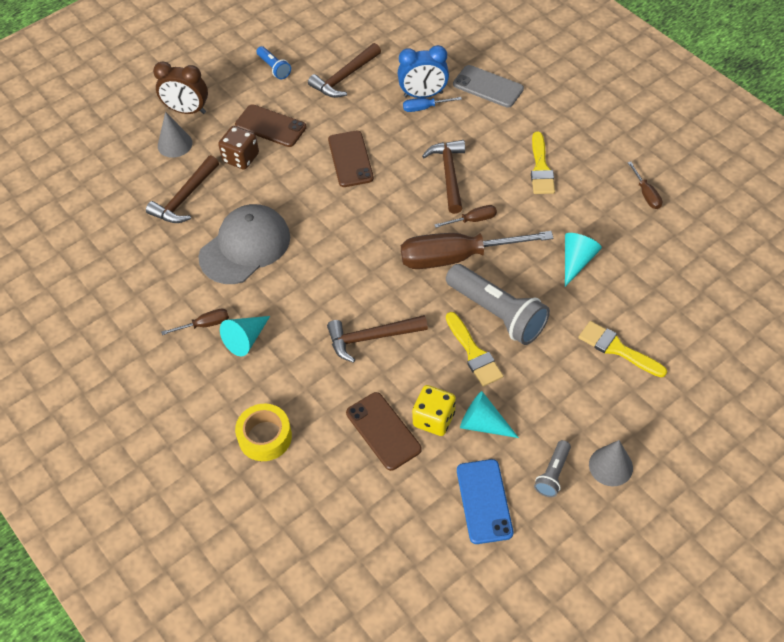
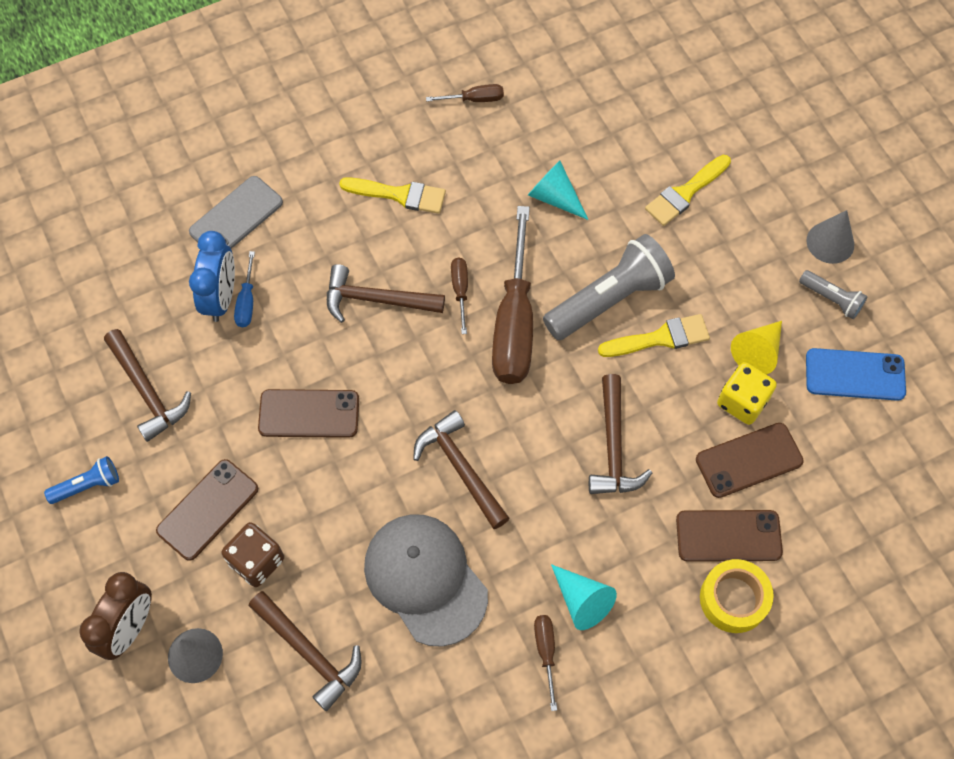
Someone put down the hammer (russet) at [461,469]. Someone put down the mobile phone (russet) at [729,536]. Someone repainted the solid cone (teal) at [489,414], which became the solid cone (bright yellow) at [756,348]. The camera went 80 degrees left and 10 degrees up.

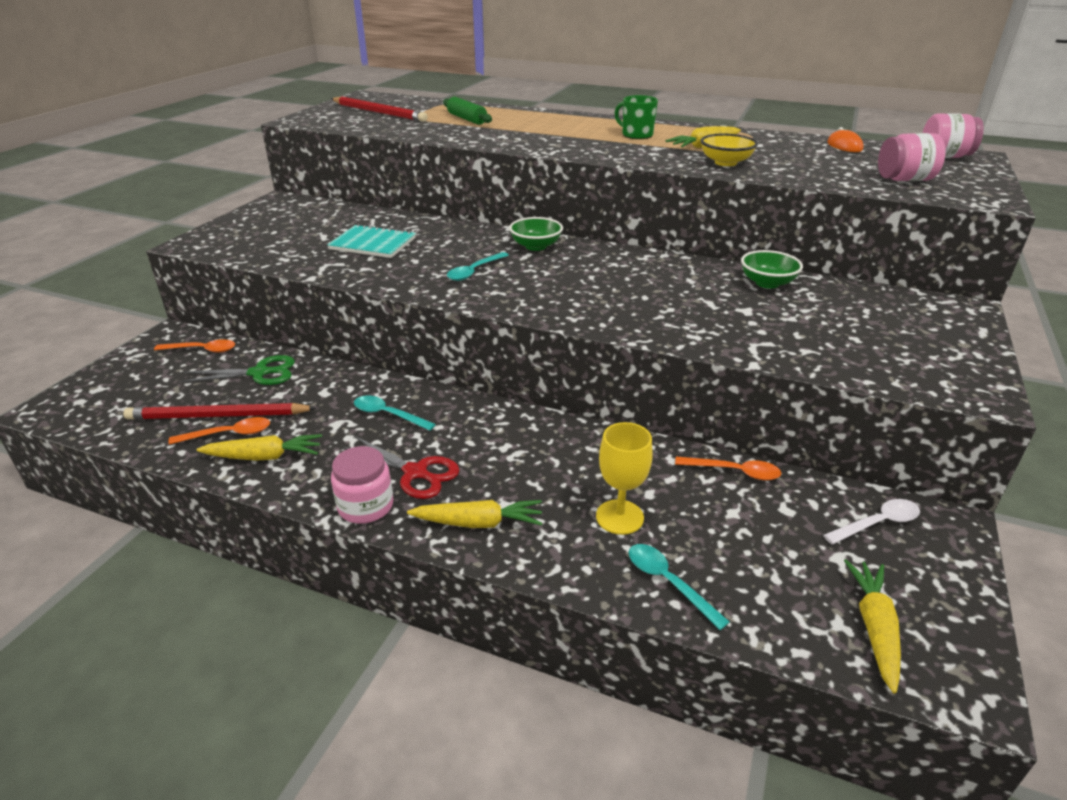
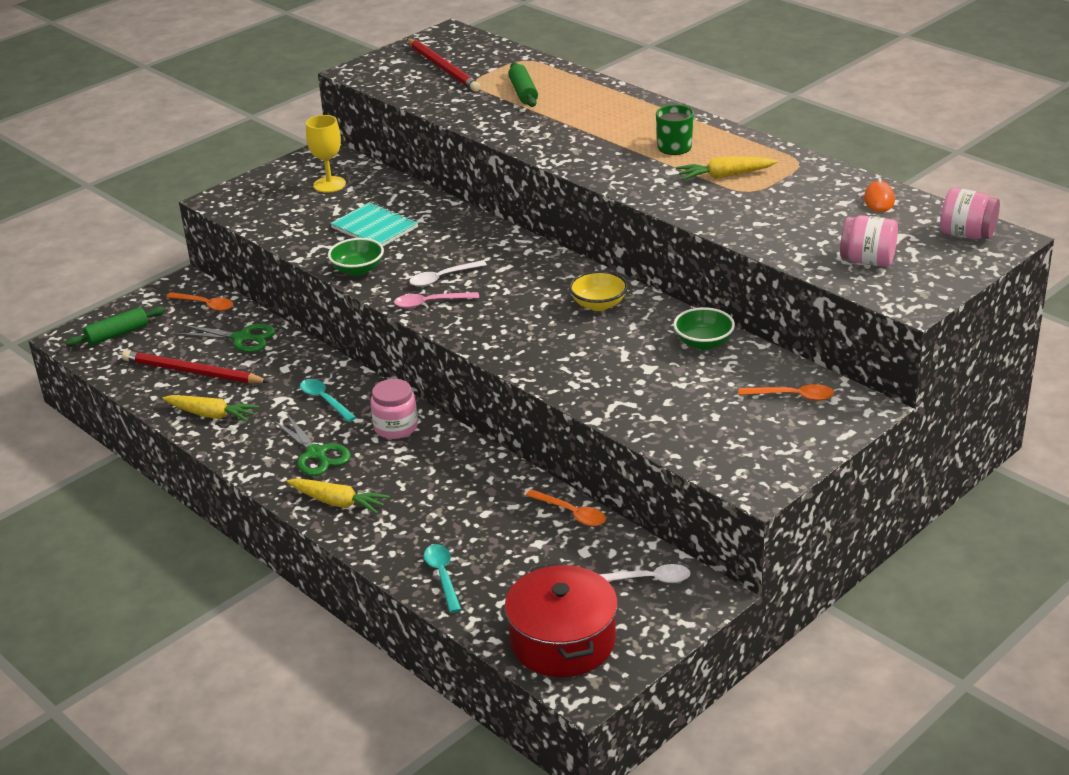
Someone put down the rolling pin (leaf-green) at [115,326]. Someone repainted the pair of scissors (crimson) at [402,467], which became the pair of scissors (leaf-green) at [312,444]. Someone carried the chalice (bright yellow) from [624,478] to [326,154]. Someone carried the deep dish (leaf-green) from [536,234] to [356,257]. Someone carried the jam jar (rose-pink) from [362,485] to [394,409]. Someone put down the tablespoon (rose-pink) at [436,300]. Someone repainted the tablespoon (teal) at [478,266], which became the tablespoon (snow-white) at [448,273]. Someone swapped the carrot (bright yellow) at [872,626] for the stockpot (crimson) at [561,620]. Someone carried the deep dish (bright yellow) from [729,150] to [598,291]. Someone carried the tablespoon (orange) from [219,431] to [786,392]. The camera went 25 degrees right and 0 degrees up.

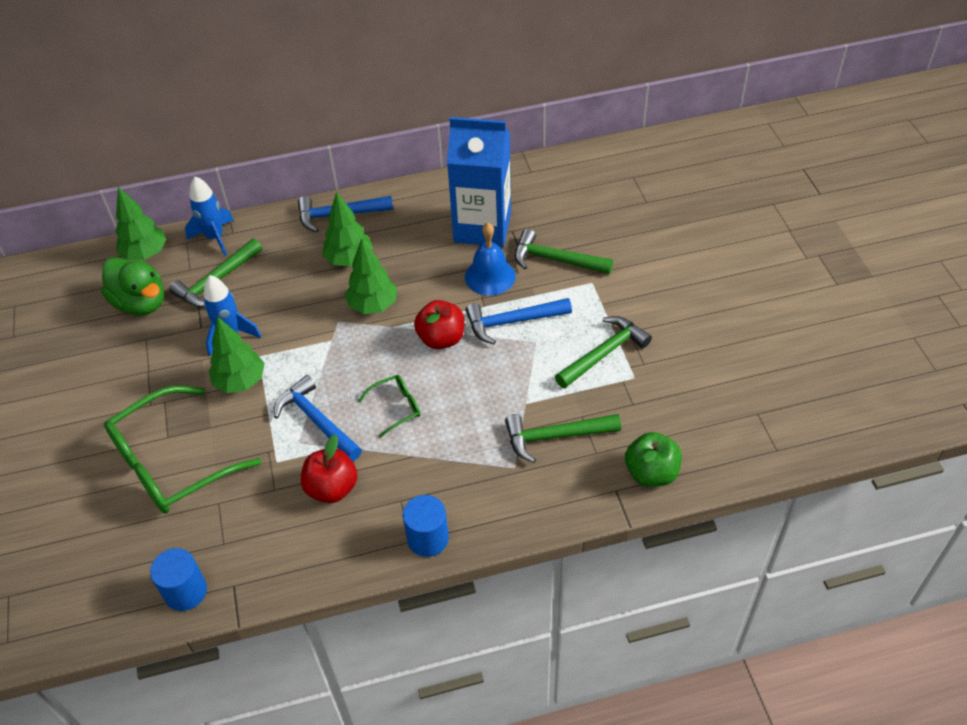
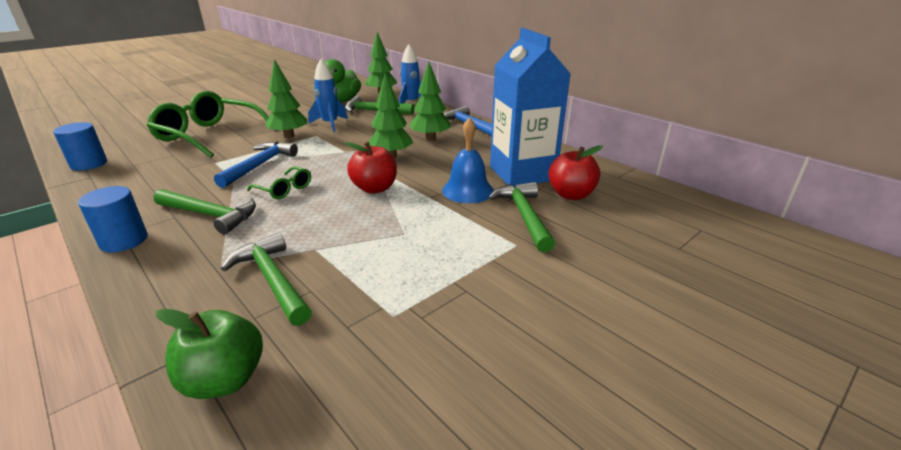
Someone carried the hammer (leaf-green) from [603,352] to [205,211]. Someone carried the apple (crimson) from [329,469] to [575,172]. Someone took away the hammer (cobalt) at [518,321]. The camera went 60 degrees right and 20 degrees down.

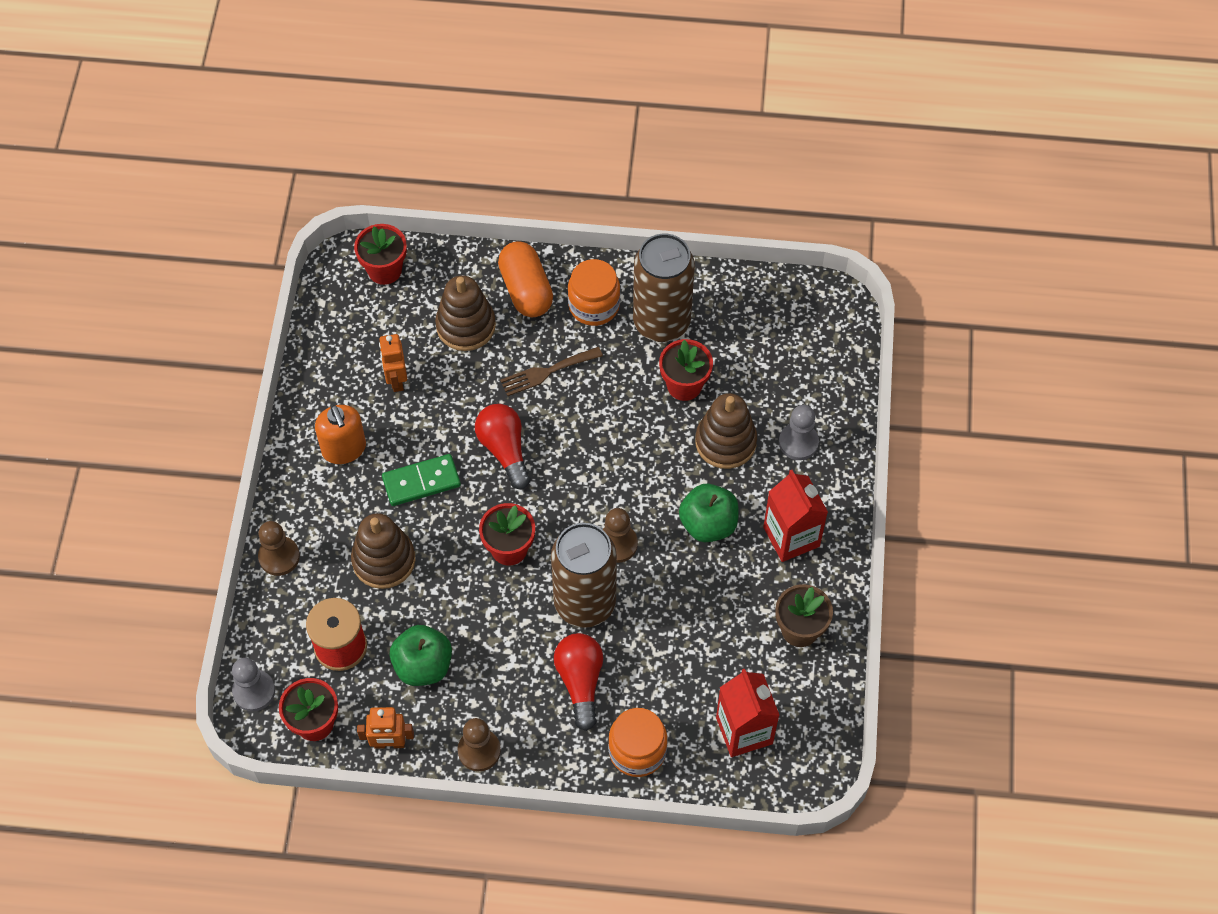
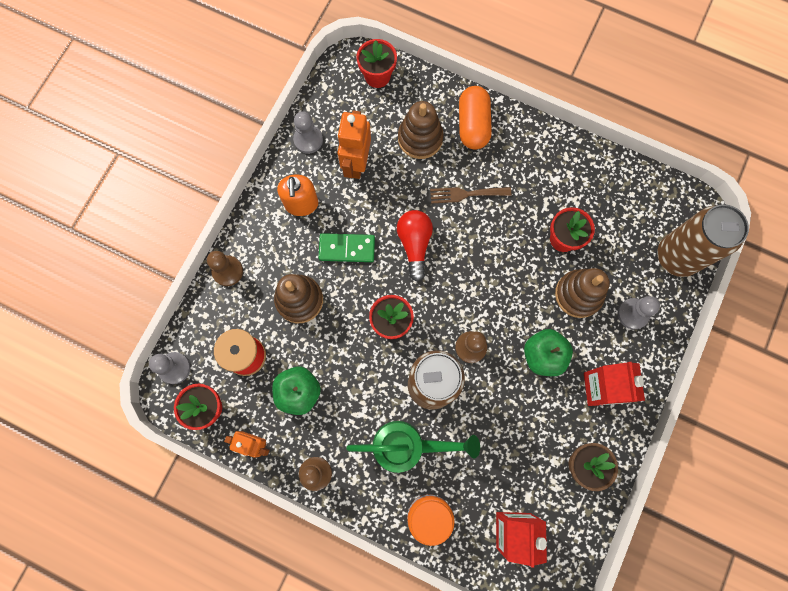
Someone put down the pawn (gray) at [308,132]. Someone scaled the robot (orange) at [393,363] by 1.53. Someone swapped the lightbulb (crimson) at [578,682] for the sprinkling can (leaf-green) at [413,447]. Someone carried the tin (russet) from [664,288] to [703,240]. Someone took away the jam jar (orange) at [594,292]. The camera went 20 degrees right and 15 degrees up.

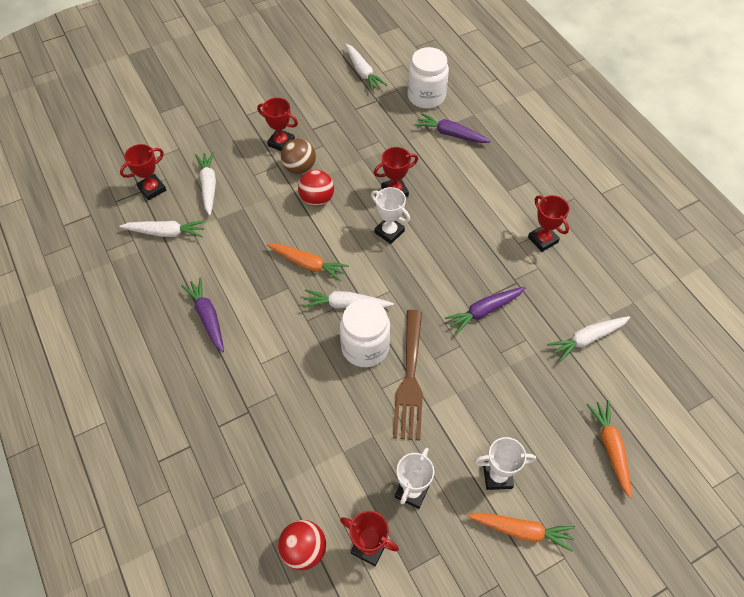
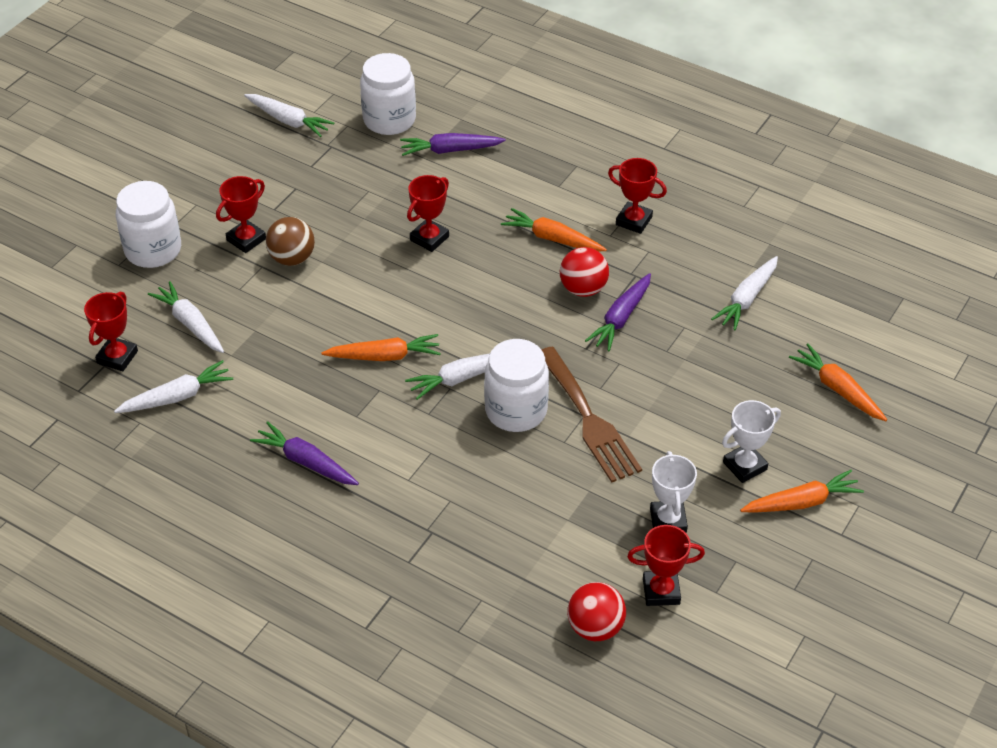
Someone put down the jam jar (snow-white) at [148,224]. Someone rotated the prize cup (crimson) at [277,124] by 45 degrees counterclockwise. Someone put down the carrot (orange) at [554,229]. Someone carried the ball (crimson) from [316,188] to [584,272]. Someone took away the prize cup (snow-white) at [390,215]. The camera went 30 degrees left and 10 degrees down.

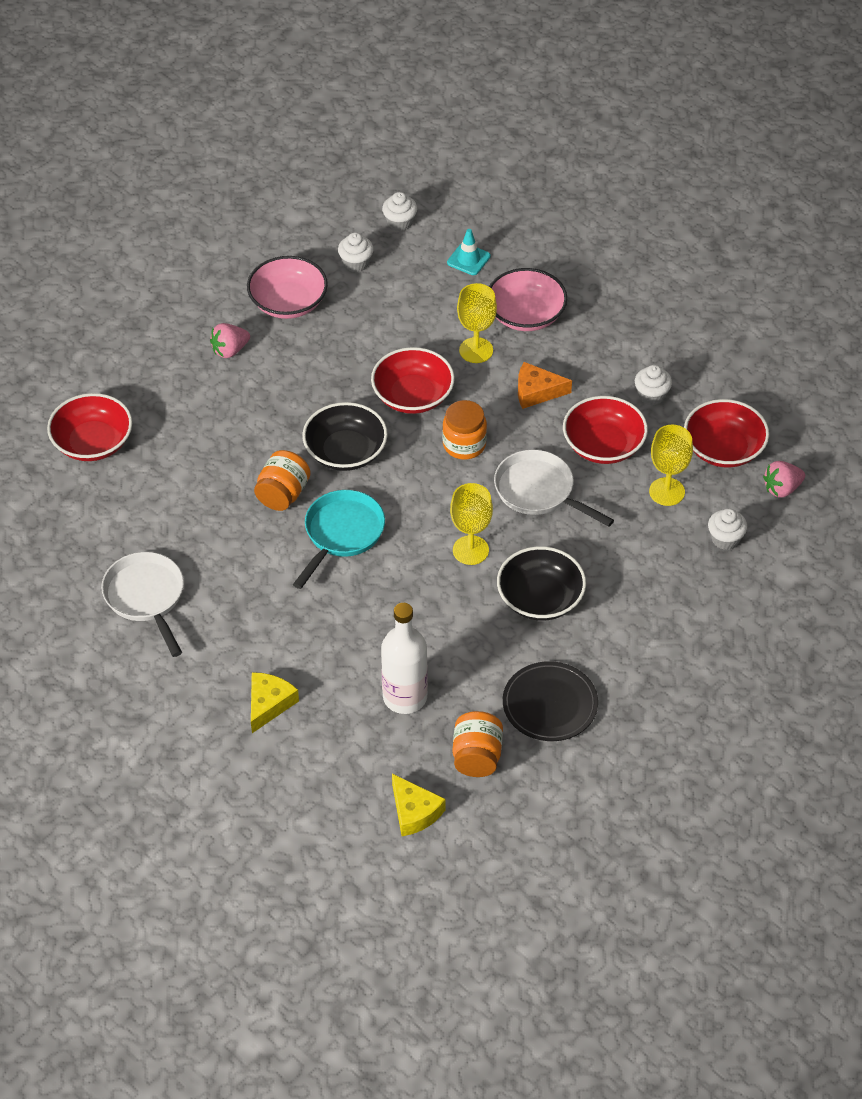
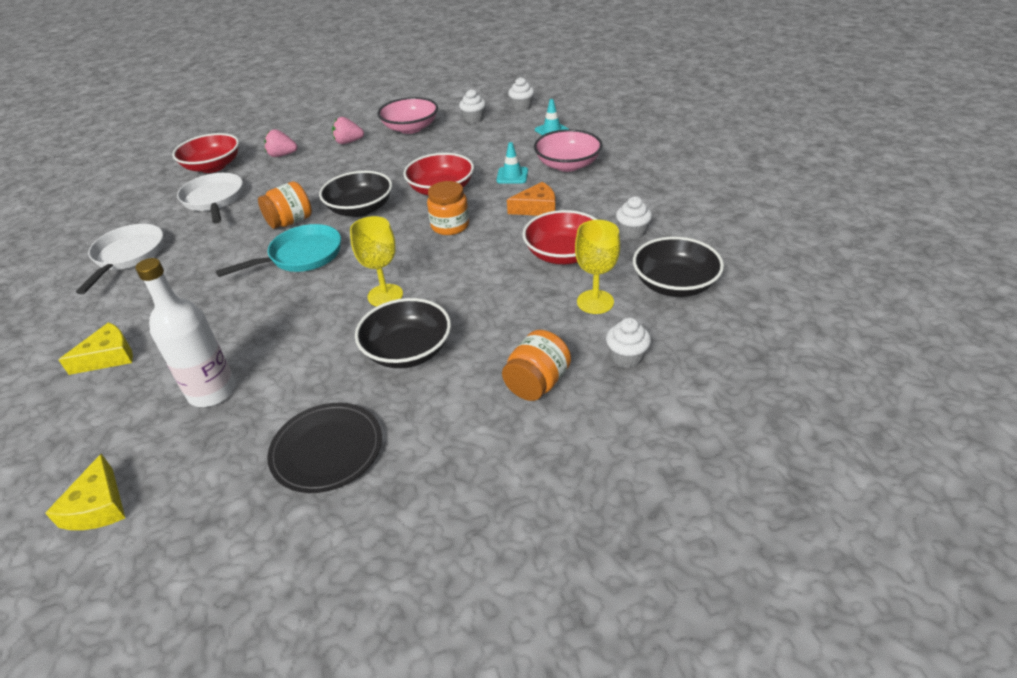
Someone carried the pan (snow-white) from [554,488] to [210,198]. Someone carried the toy strawberry (rose-pink) from [784,479] to [280,143]. Someone swapped the chalice (bright yellow) at [477,323] for the traffic cone (teal) at [512,162]. Someone carried the jam jar (orange) from [477,744] to [536,365]. Someone rotated the cheese (orange) at [545,385] by 135 degrees clockwise. Someone repainted the deep dish (crimson) at [726,433], which became the deep dish (jet-black) at [678,267]. The camera went 30 degrees right and 10 degrees down.

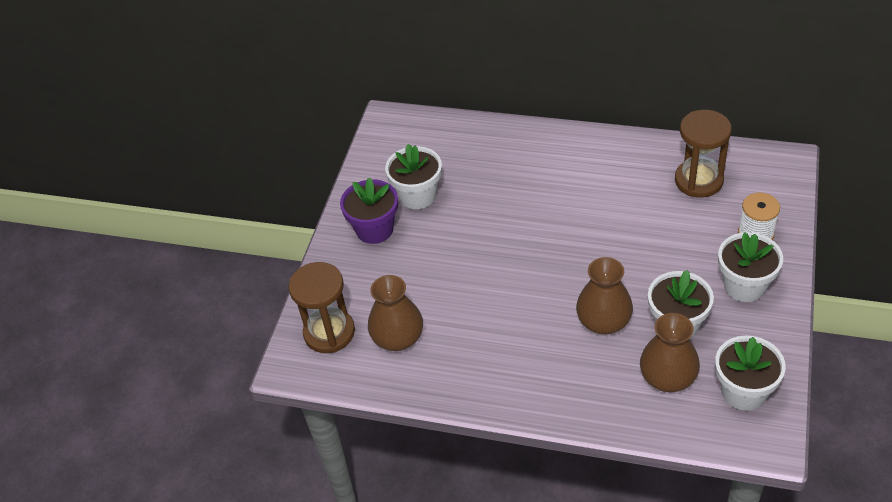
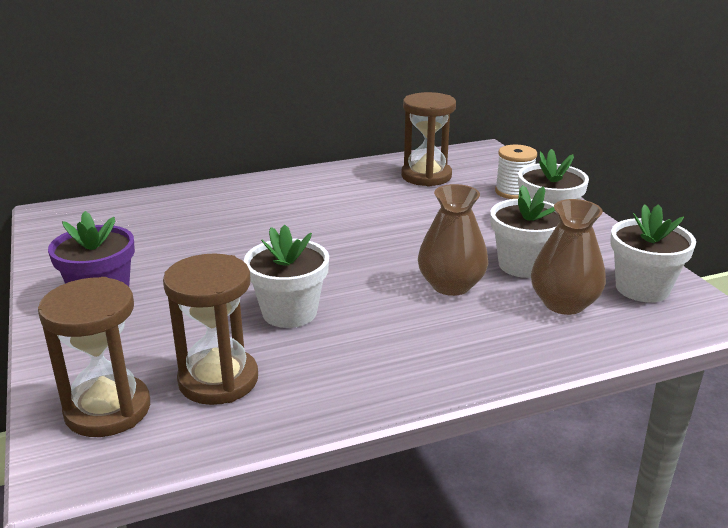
Someone swapped the flower vase (russet) at [395,313] for the sand timer (russet) at [210,329]. Someone carried the flower pot (snow-white) from [413,176] to [286,276]. The camera went 40 degrees left and 20 degrees down.

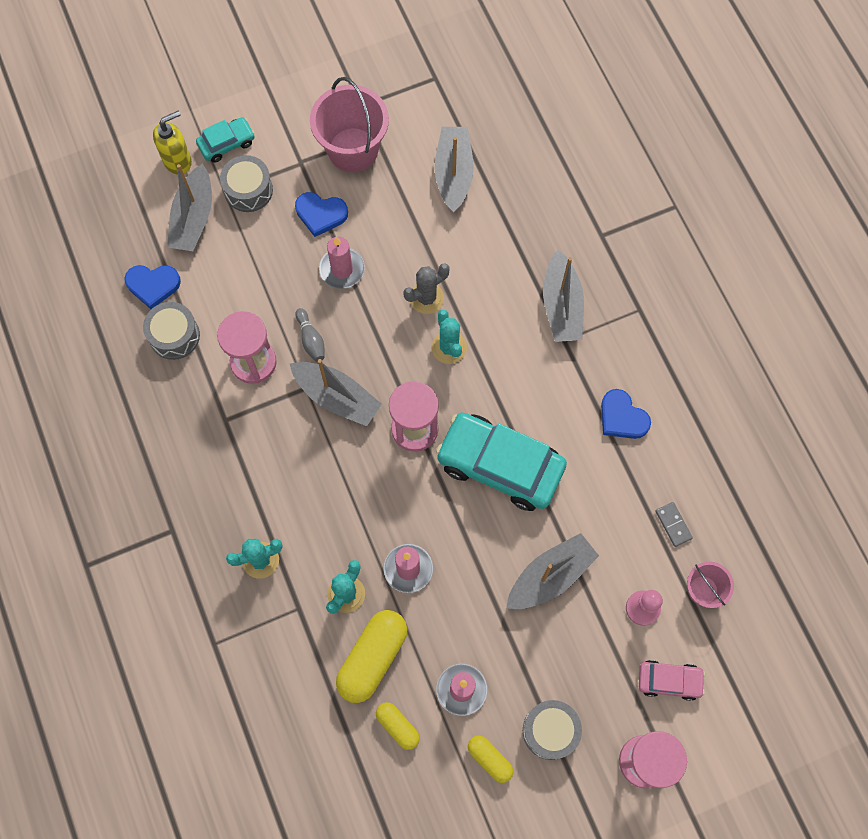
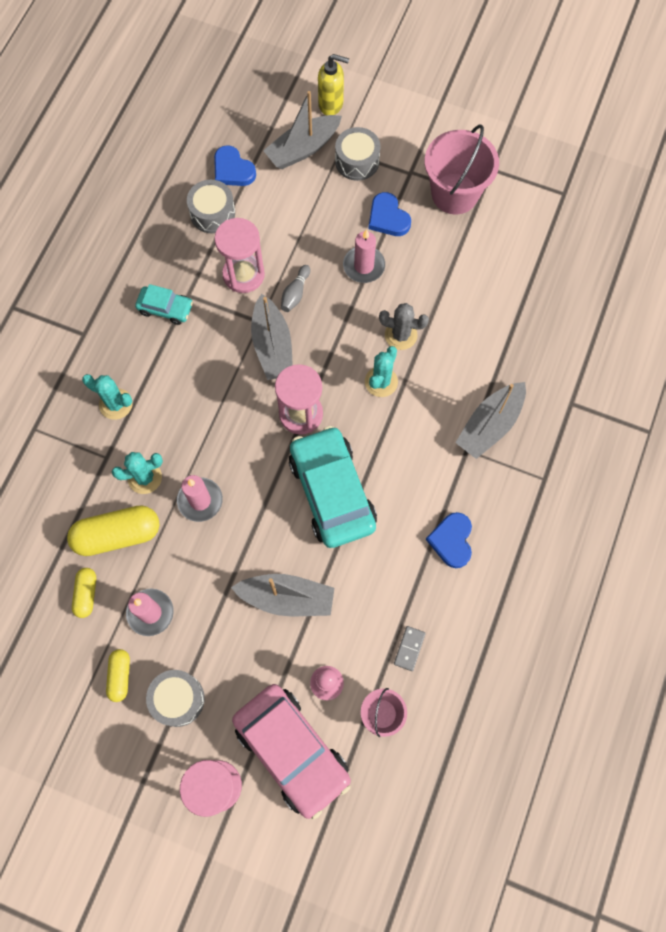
Someone carried the automobile (teal) from [225,140] to [164,304]. Someone scaled the automobile (rose-pink) at [672,680] by 2.01. Someone took away the sailboat (gray) at [454,169]. The camera went 45 degrees right and 0 degrees up.

